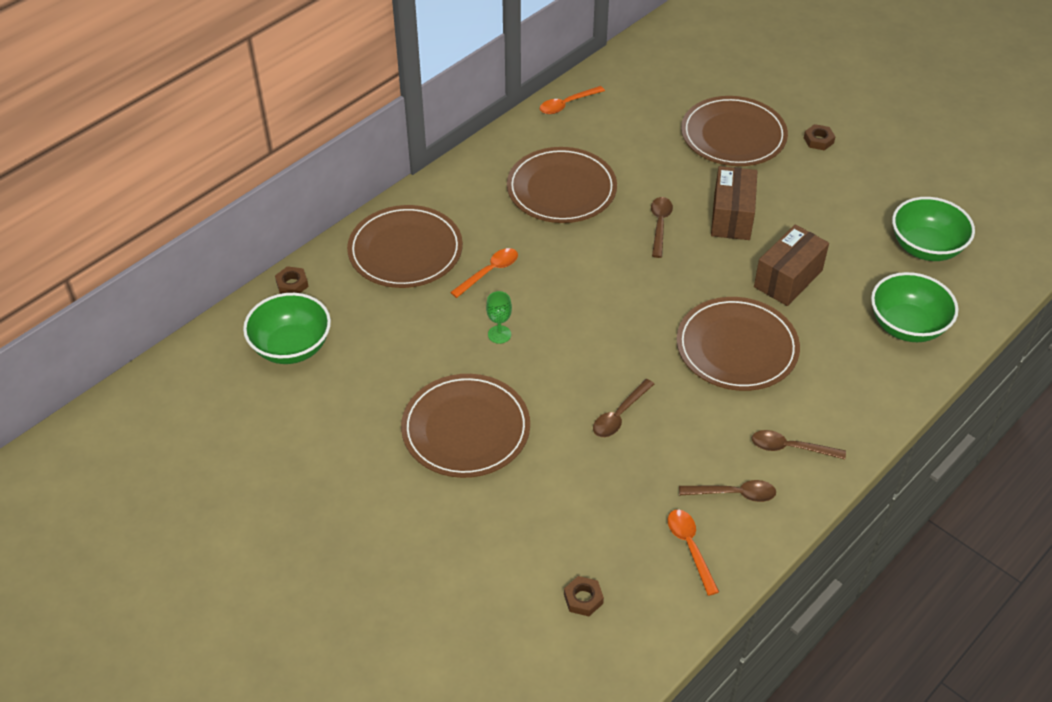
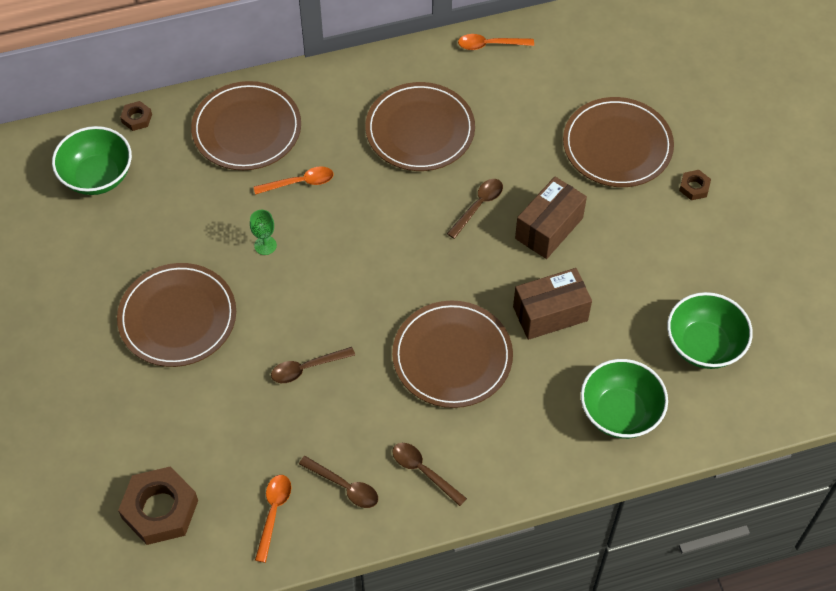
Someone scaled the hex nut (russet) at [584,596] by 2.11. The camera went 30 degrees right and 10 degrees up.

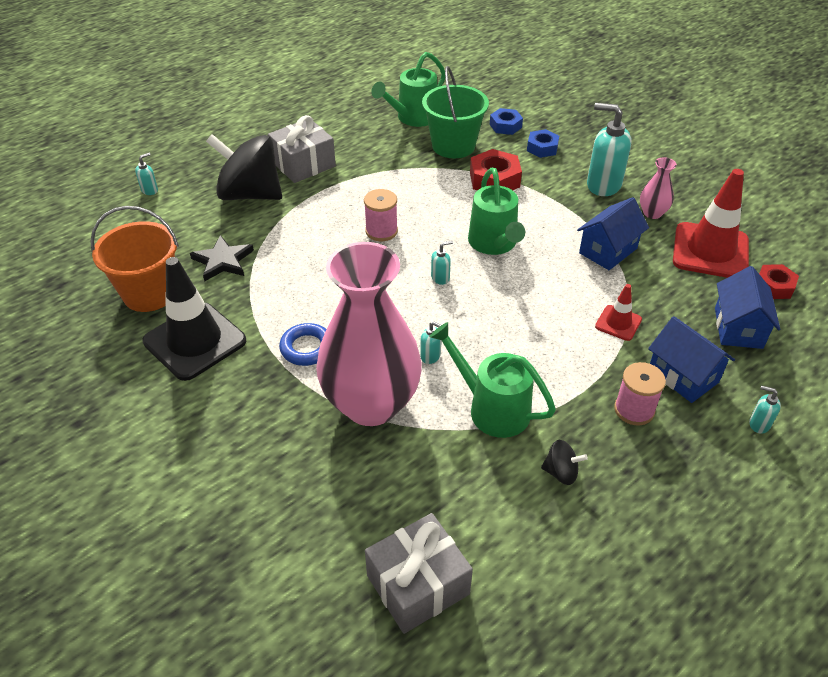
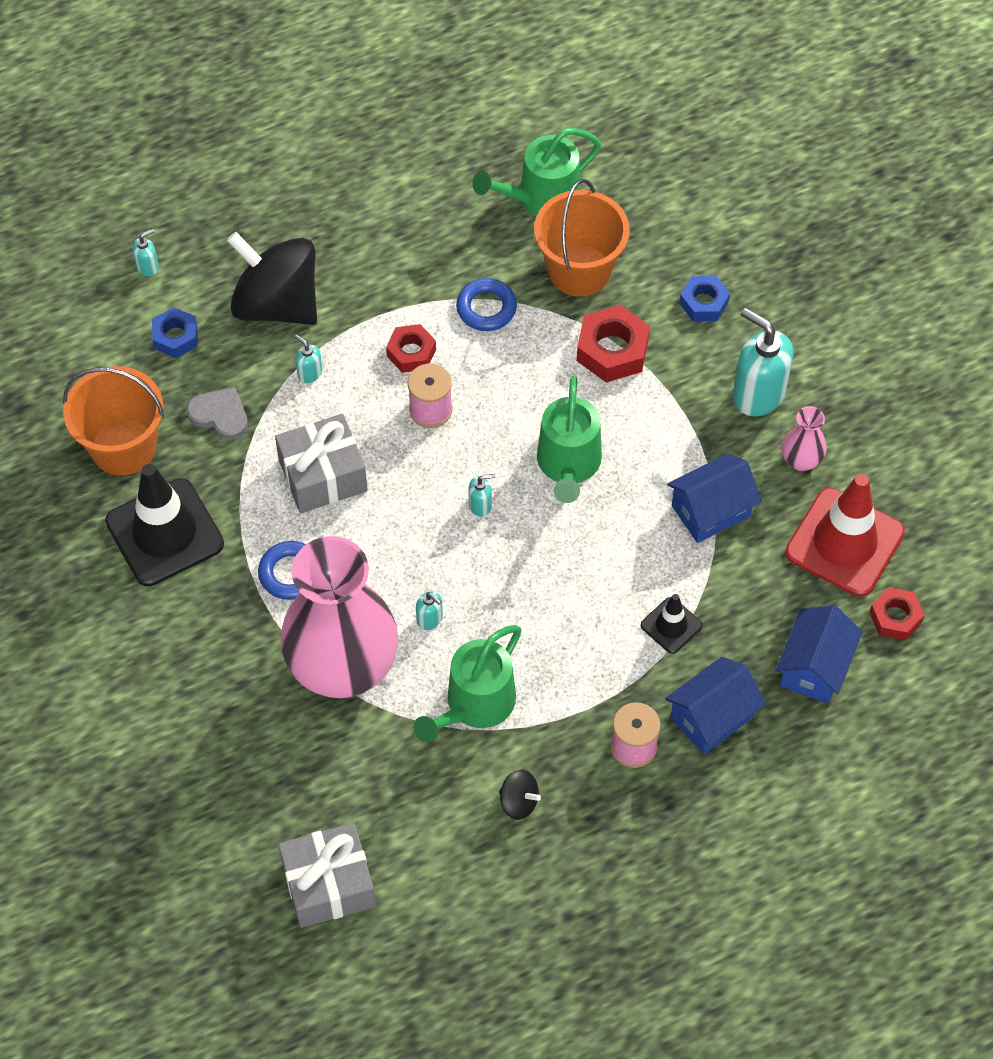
Someone carried the hex nut (cobalt) from [506,121] to [175,332]. Someone swapped the star (jet-black) at [222,258] for the heart (gray) at [217,413]. Someone carried the wrapped gift (gray) from [302,149] to [321,464]. Someone carried the soap pump (teal) from [765,409] to [308,358]. Someone put down the hex nut (crimson) at [411,348]. Someone rotated the sprinkling can (leaf-green) at [492,380] by 105 degrees counterclockwise. Someone put down the torus (cobalt) at [486,304]. Someone repainted the sand bucket (leaf-green) at [455,112], which became the sand bucket (orange) at [582,238]. Someone repainted the traffic cone (crimson) at [618,312], which became the traffic cone (jet-black) at [672,624]. Someone rotated the house (cobalt) at [691,359] by 75 degrees clockwise. The camera went 15 degrees right and 15 degrees up.

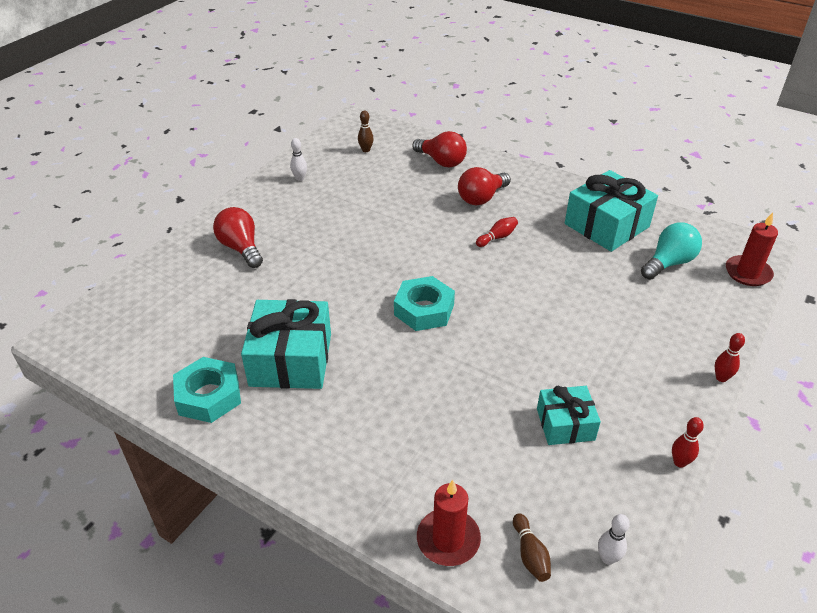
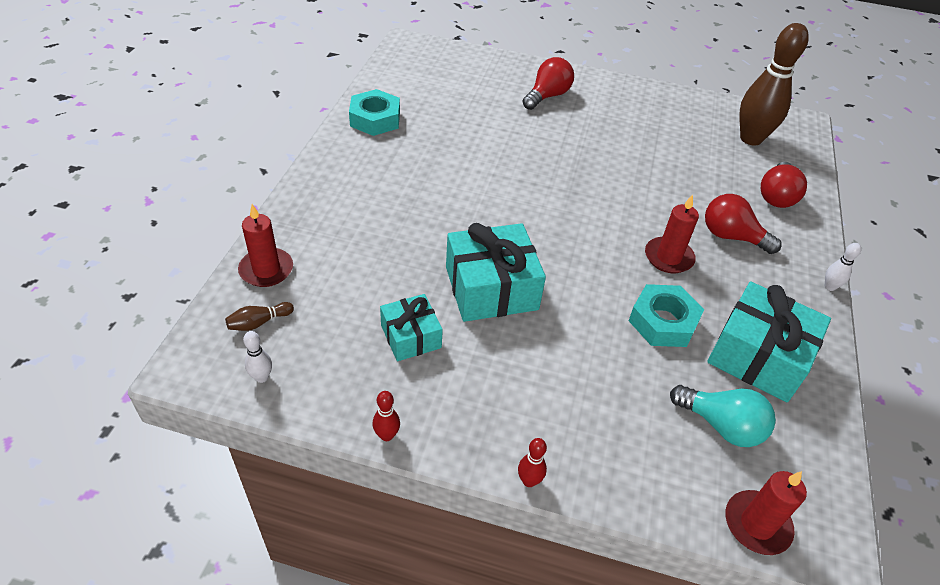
Someone carried the wrapped gift (teal) from [286,344] to [496,272]. Someone carried the hex nut (teal) from [424,303] to [666,315]. Someone swapped the skittle (crimson) at [497,232] for the candle (crimson) at [672,234]. Someone scaled the skittle (russet) at [366,131] by 2.49. Someone carried the skittle (snow-white) from [298,159] to [843,267]. The camera went 70 degrees right and 5 degrees up.

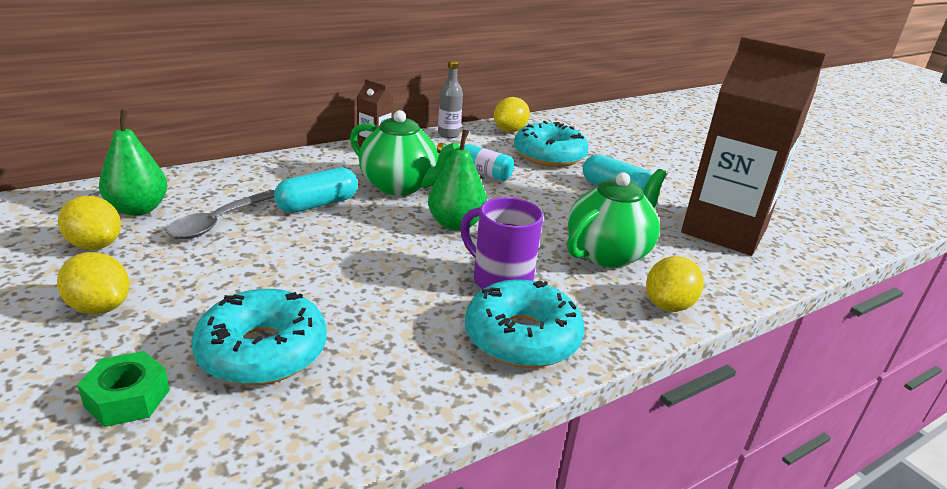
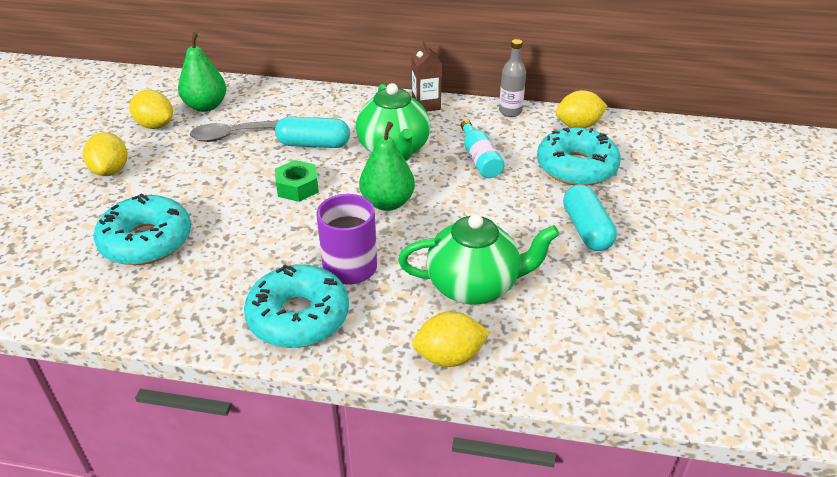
Someone rotated the toy lemon (bright yellow) at [89,223] by 45 degrees counterclockwise. Someone carried the hex nut (leaf-green) from [123,389] to [297,181]. Someone took away the milk carton (russet) at [753,146]. The camera went 45 degrees right and 10 degrees up.

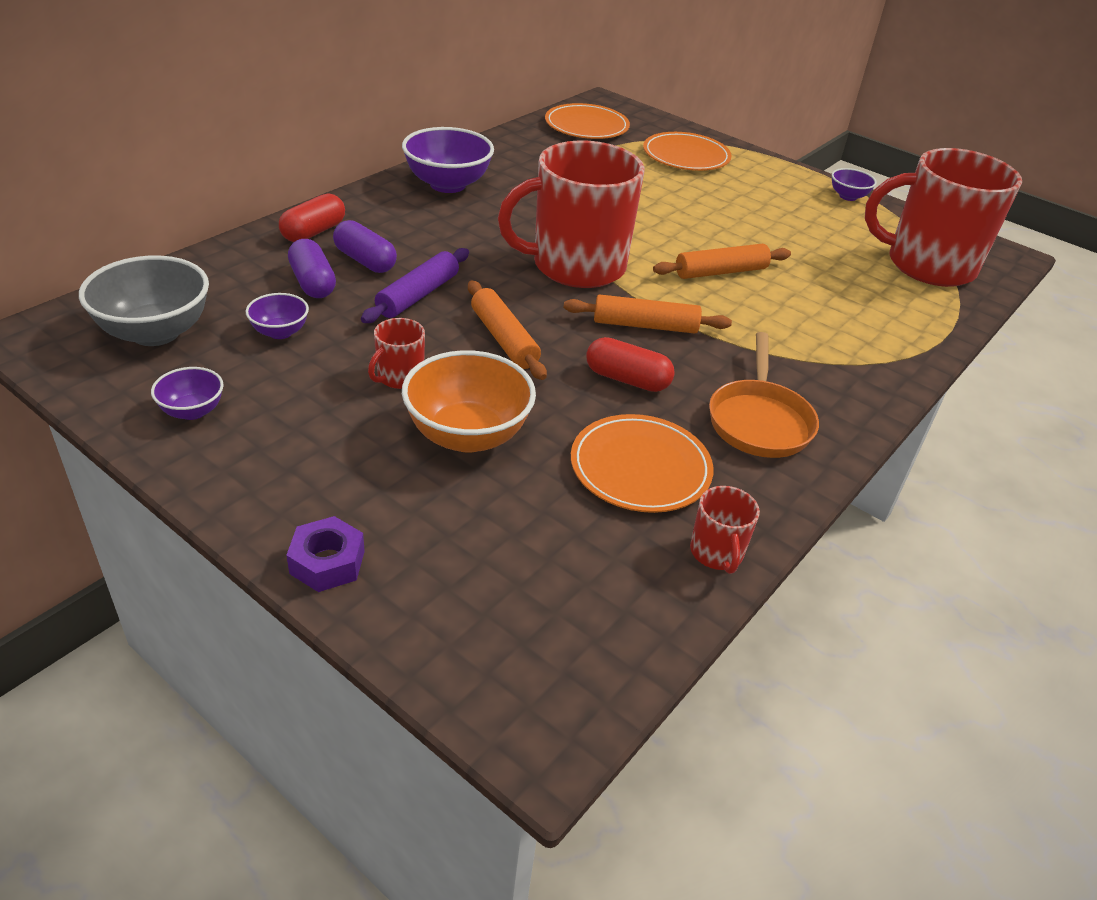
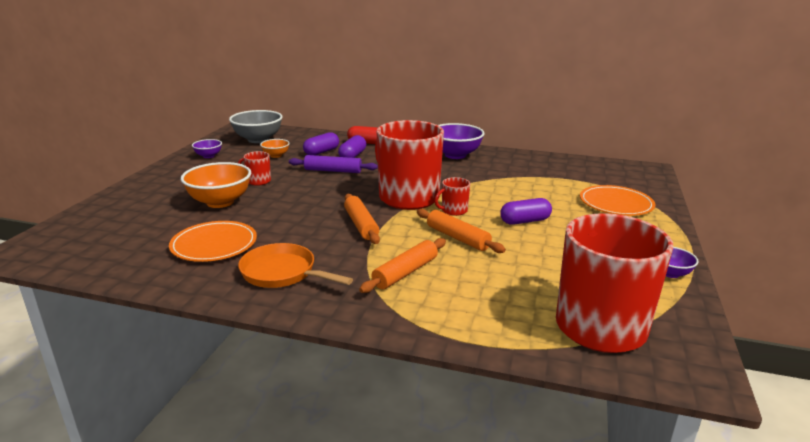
Someone rotated the pan (orange) at [764,395] by 45 degrees clockwise. Someone repainted the deep dish (violet) at [277,316], which became the deep dish (orange) at [275,148]. Someone carried the rolling pin (orange) from [507,330] to [402,265]. Someone carried the coffee mug (crimson) from [725,530] to [452,196]. Someone put down the pill shape (violet) at [526,211]. Someone took away the hex nut (violet) at [325,554]. Someone took away the dinner plate (orange) at [587,121]. Someone took away the pill shape (crimson) at [630,364]. The camera went 70 degrees right and 15 degrees down.

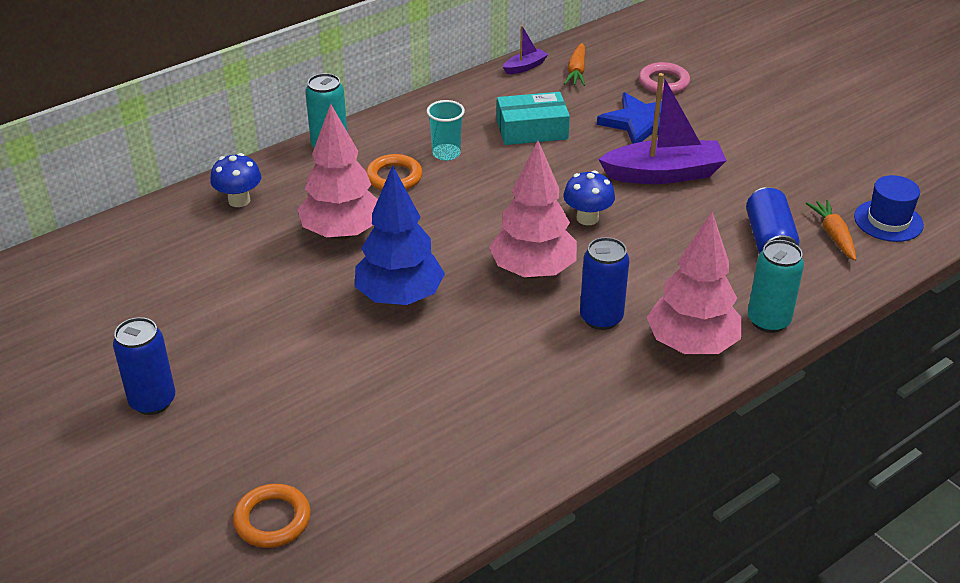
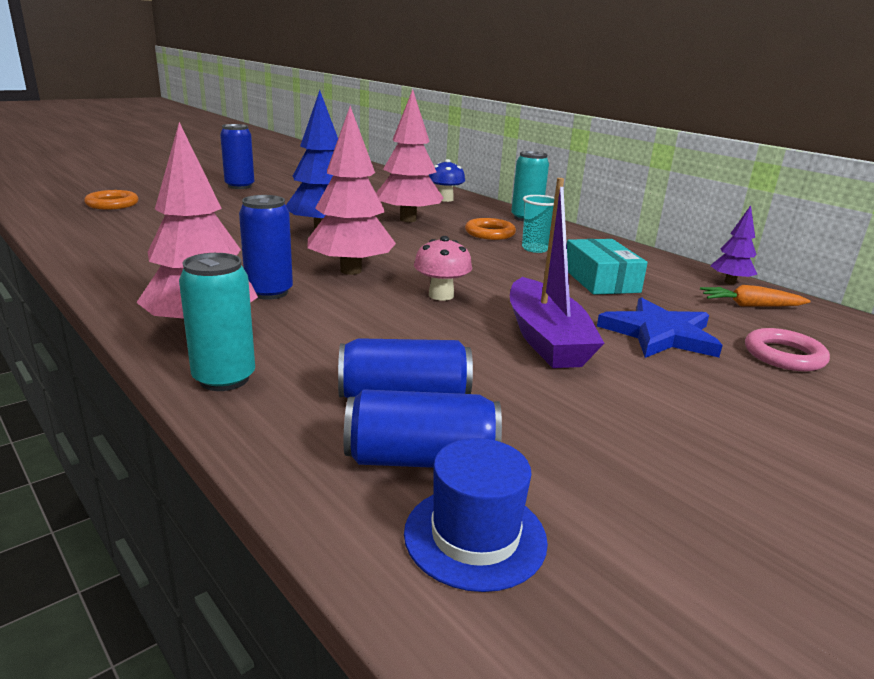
Someone swapped the carrot (orange) at [831,230] for the tin (cobalt) at [423,428]. Someone repainted the toadstool (cobalt) at [589,197], which became the toadstool (rose-pink) at [443,268]. Someone swapped the sailboat (violet) at [525,49] for the toy tree (violet) at [734,245]. The camera went 85 degrees right and 15 degrees down.

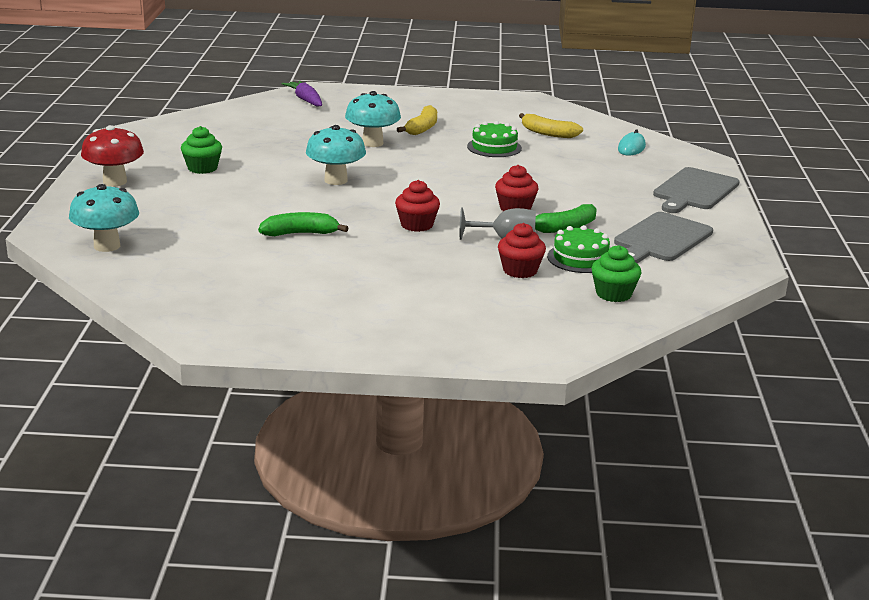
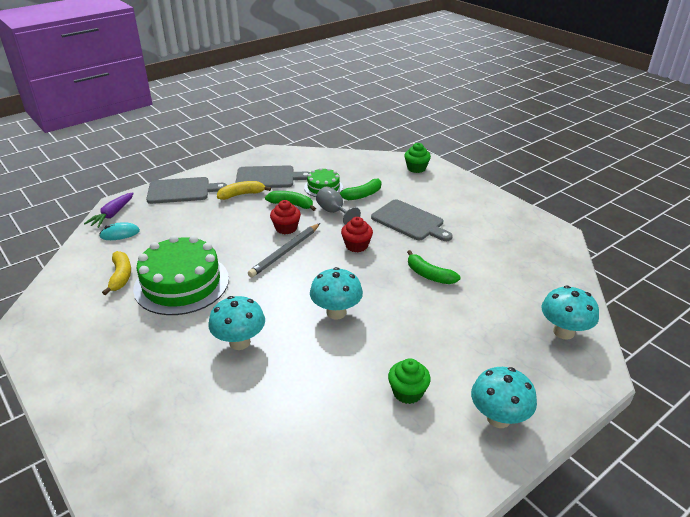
Someone carried the carrot (violet) from [301,94] to [109,210]. Someone scaled the layer cake (leaf-green) at [494,139] by 1.93. Someone carried the banana (bright yellow) from [417,120] to [244,190]. Someone put down the pencil (gray) at [284,250]. Someone swapped the cupcake (crimson) at [522,250] for the banana (leaf-green) at [360,189]. Someone put down the chopping board (gray) at [412,220]. Someone carried the cupcake (leaf-green) from [616,273] to [417,158]. Someone repainted the toadstool (crimson) at [112,155], which became the toadstool (teal) at [504,397]. The camera went 130 degrees left and 10 degrees up.

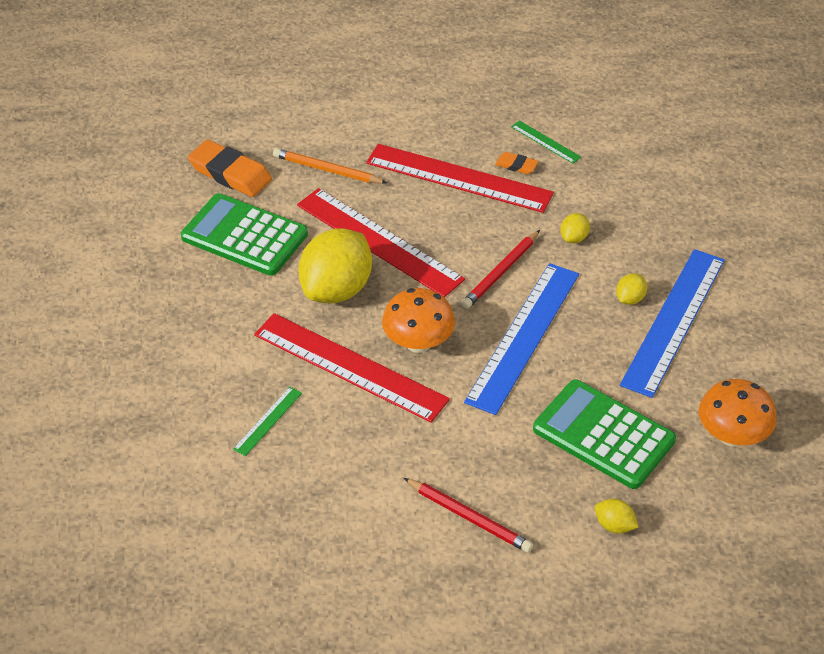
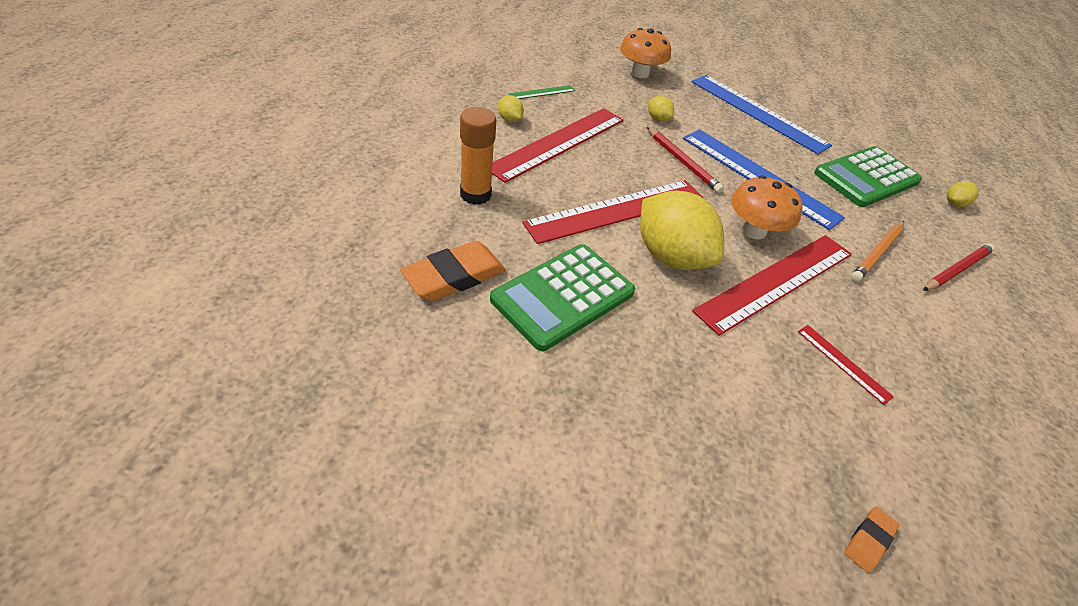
Someone put down the glue (orange) at [478,156]. Someone carried the toy lemon (bright yellow) from [631,289] to [511,108]. Someone carried the toadstool (orange) from [738,413] to [645,53]. Someone repainted the ruler (leaf-green) at [267,421], which became the ruler (crimson) at [846,365]. Someone carried the gum eraser (orange) from [516,163] to [871,540]. Someone carried the pencil (orange) from [330,166] to [877,251]. The camera went 75 degrees left and 0 degrees up.

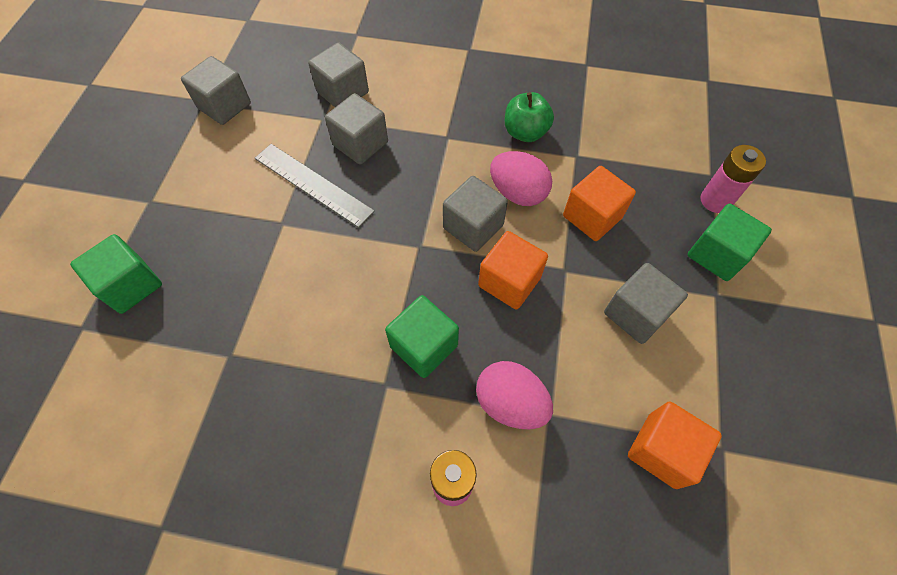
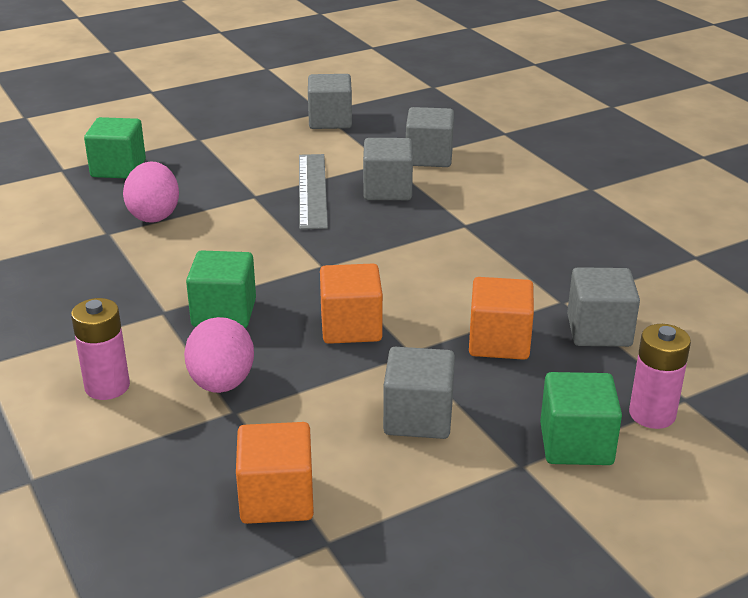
Someone carried the egg shape (rose-pink) from [521,178] to [151,192]. Someone carried the solid cube (gray) from [475,214] to [603,307]. Someone took away the apple (leaf-green) at [529,117]. The camera went 50 degrees right and 30 degrees down.

